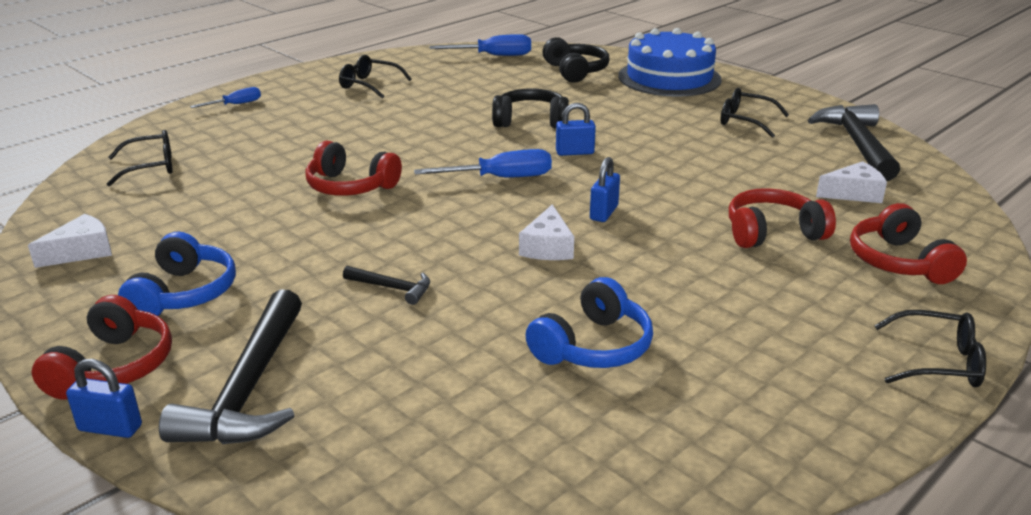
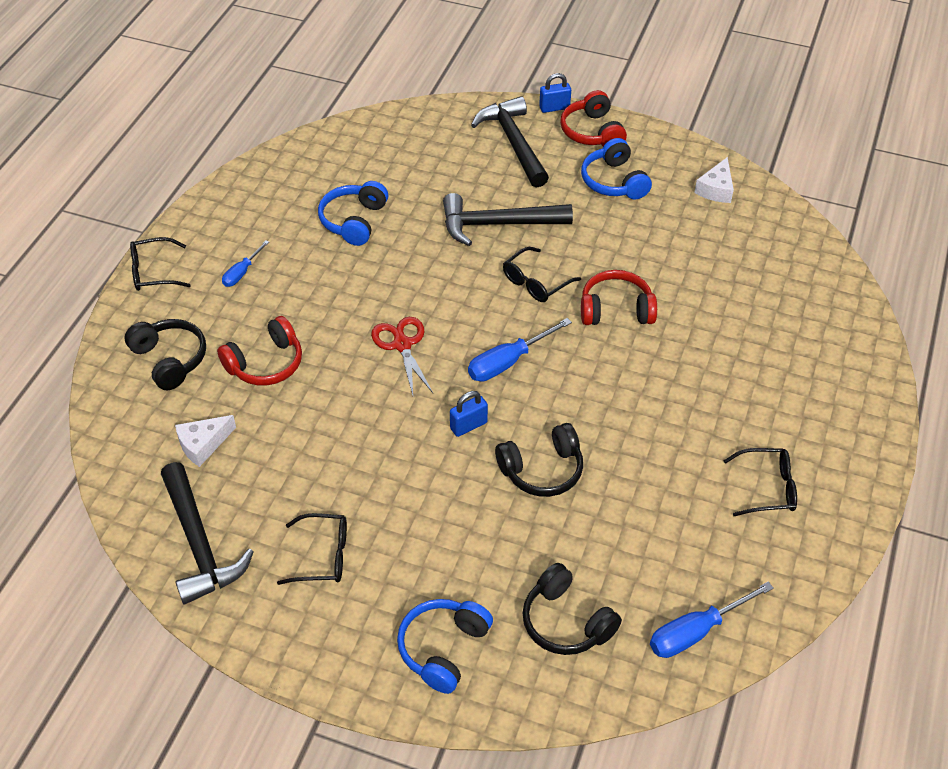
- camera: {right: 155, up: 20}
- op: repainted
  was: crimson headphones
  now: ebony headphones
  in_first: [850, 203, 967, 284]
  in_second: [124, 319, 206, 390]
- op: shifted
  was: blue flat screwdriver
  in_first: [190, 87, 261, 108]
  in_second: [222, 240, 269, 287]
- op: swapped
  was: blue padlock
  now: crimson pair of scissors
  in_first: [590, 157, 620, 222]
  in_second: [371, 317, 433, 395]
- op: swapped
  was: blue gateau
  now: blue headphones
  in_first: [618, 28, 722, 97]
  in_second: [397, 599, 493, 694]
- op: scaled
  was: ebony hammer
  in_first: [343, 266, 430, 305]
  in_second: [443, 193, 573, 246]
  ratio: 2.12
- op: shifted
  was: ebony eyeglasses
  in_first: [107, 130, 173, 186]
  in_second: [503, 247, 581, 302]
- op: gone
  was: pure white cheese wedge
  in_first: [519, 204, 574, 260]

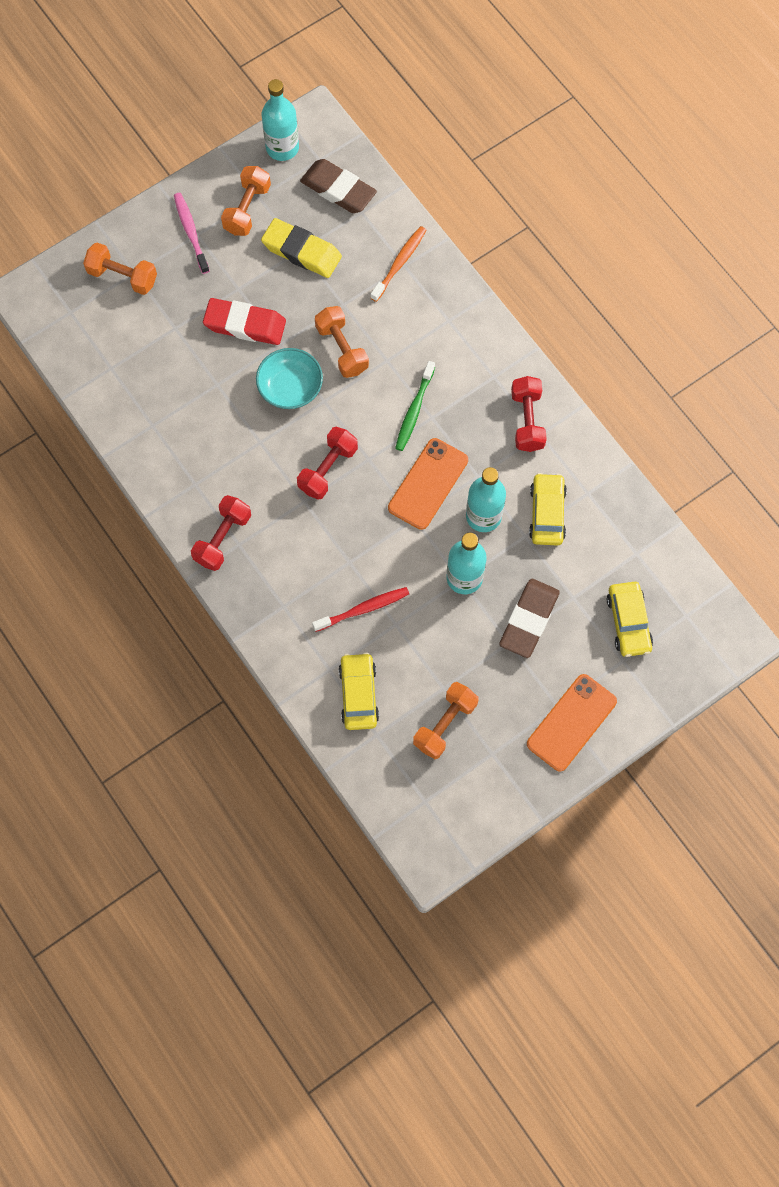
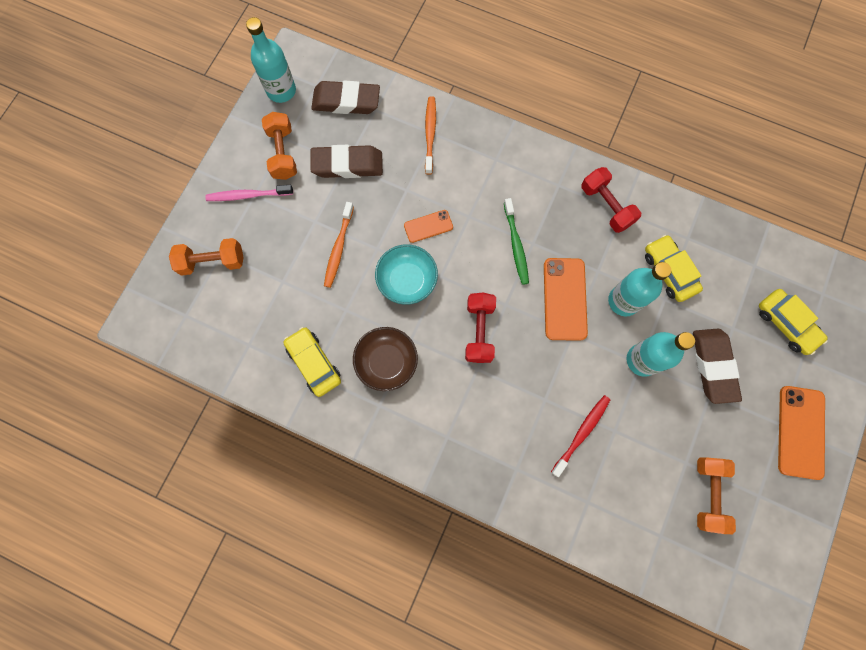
- camera: {right: -30, up: 5}
- op: rotated
  was: rose-pink toothbrush
  in_first: [174, 193, 210, 274]
  in_second: [205, 185, 293, 201]
  clockwise: -45
- op: shifted
  was: golden toy car
  in_first: [339, 653, 379, 730]
  in_second: [283, 327, 341, 397]
- op: repainted
  was: golden eraser
  now: russet eraser
  in_first: [261, 218, 342, 278]
  in_second: [310, 145, 383, 178]
- op: swapped
  was: crimson eraser
  now: bright orange toothbrush
  in_first: [203, 298, 286, 345]
  in_second: [324, 202, 354, 288]
- op: new
  now: russet deep dish
  in_second: [353, 327, 418, 391]
- op: swapped
  was: bright orange hand weight
  now: bright orange smartphone
  in_first: [315, 306, 369, 378]
  in_second: [404, 210, 453, 243]
- op: gone
  was: crimson hand weight
  in_first: [191, 495, 251, 571]

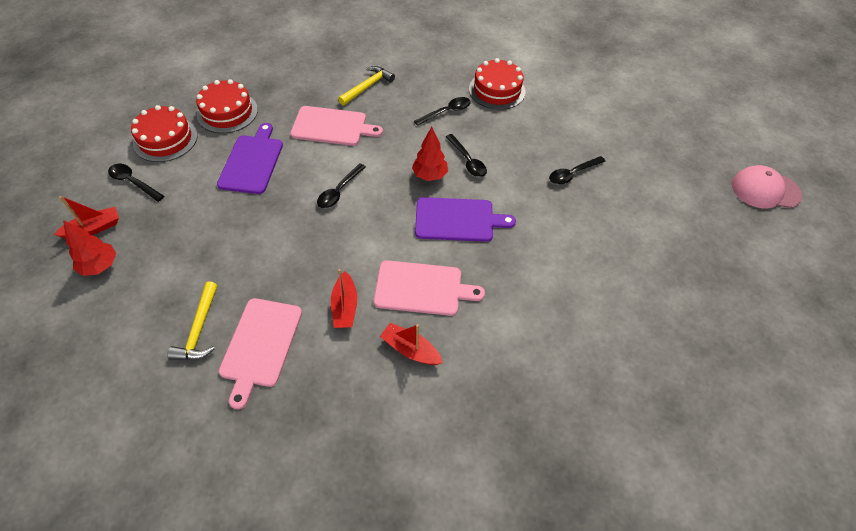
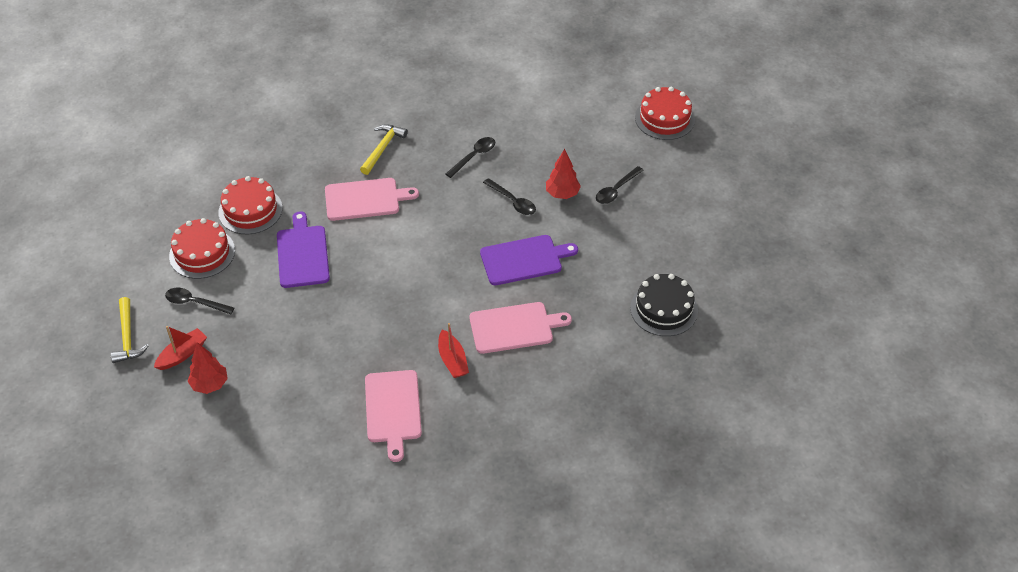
- camera: {right: -15, up: -5}
- op: shifted
  was: golden hammer
  in_first: [167, 281, 217, 360]
  in_second: [111, 297, 149, 363]
- op: shifted
  was: crimson tree
  in_first: [412, 127, 448, 181]
  in_second: [546, 149, 581, 199]
- op: new
  now: ebony gateau
  in_second: [630, 274, 698, 336]
- op: shifted
  was: crimson gateau
  in_first: [469, 58, 526, 110]
  in_second: [635, 87, 695, 140]
- op: gone
  was: ebony spoon
  in_first: [317, 163, 366, 208]
- op: gone
  was: crimson sailboat
  in_first: [380, 323, 443, 365]
- op: gone
  was: rose-pink peaked cap
  in_first: [732, 165, 802, 208]

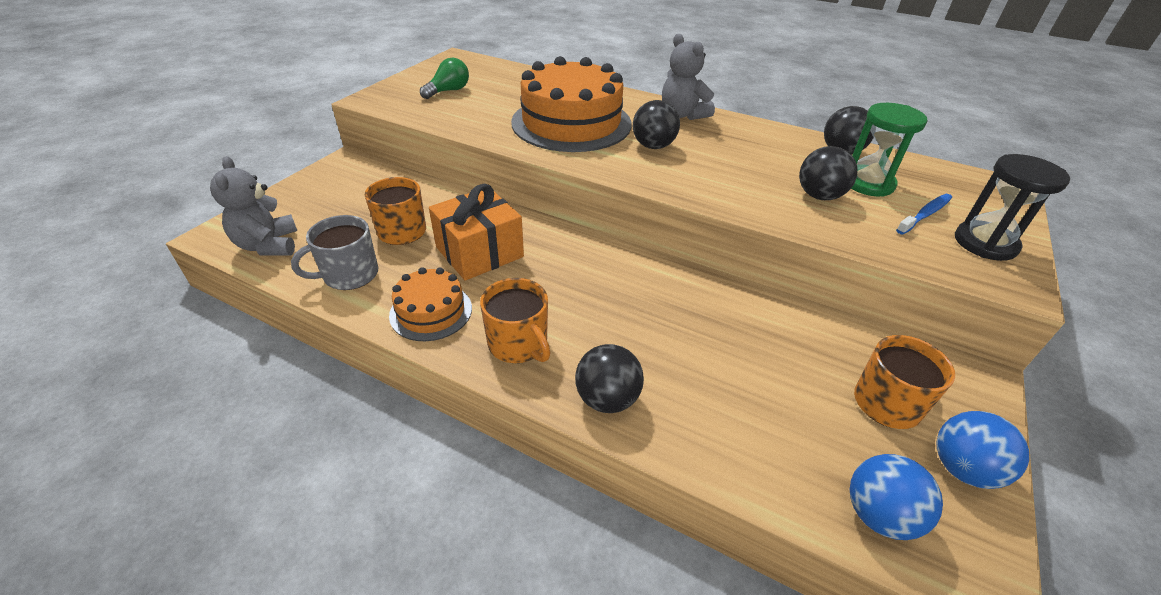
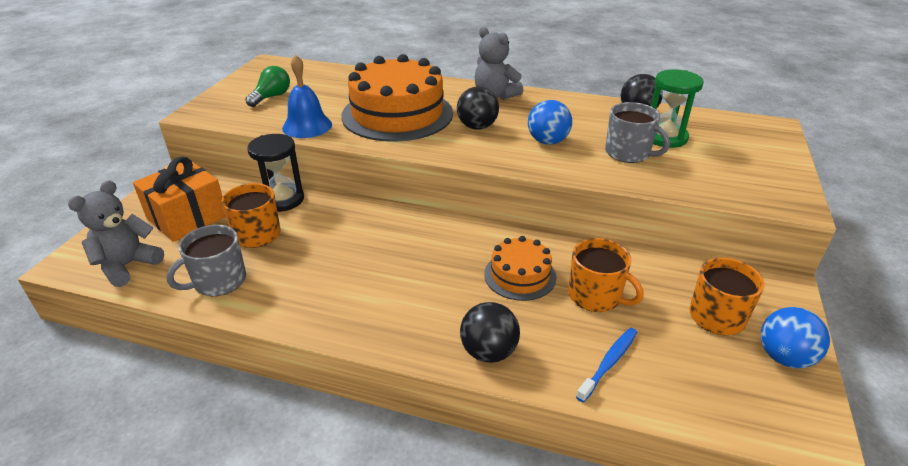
- camera: {right: -10, up: -5}
- op: rotated
  was: ash-grey teddy
  in_first: [210, 156, 297, 256]
  in_second: [68, 180, 164, 287]
  clockwise: 60
- op: shifted
  was: bright orange present
  in_first: [429, 184, 524, 281]
  in_second: [133, 156, 226, 242]
- op: shifted
  was: ebony sandglass
  in_first: [955, 154, 1070, 261]
  in_second: [247, 134, 304, 212]
- op: new
  now: blue bell
  in_second: [282, 55, 332, 138]
- op: shifted
  was: bright orange gateau
  in_first: [389, 267, 472, 341]
  in_second: [484, 236, 556, 301]
- op: shifted
  was: blue ball
  in_first: [850, 454, 943, 540]
  in_second: [528, 100, 572, 145]
- op: shifted
  was: bright orange mug
  in_first: [480, 278, 550, 363]
  in_second: [568, 238, 644, 312]
- op: shifted
  was: blue toothbrush
  in_first: [896, 194, 952, 235]
  in_second: [576, 328, 637, 403]
- op: swapped
  was: ebony ball
  now: ash-grey mug
  in_first: [799, 146, 857, 200]
  in_second: [605, 102, 670, 163]

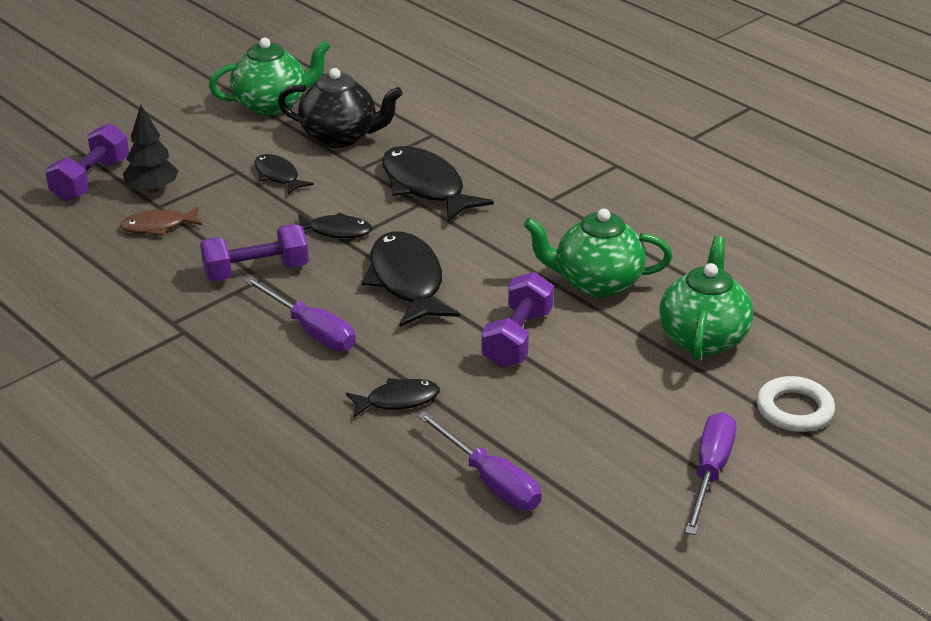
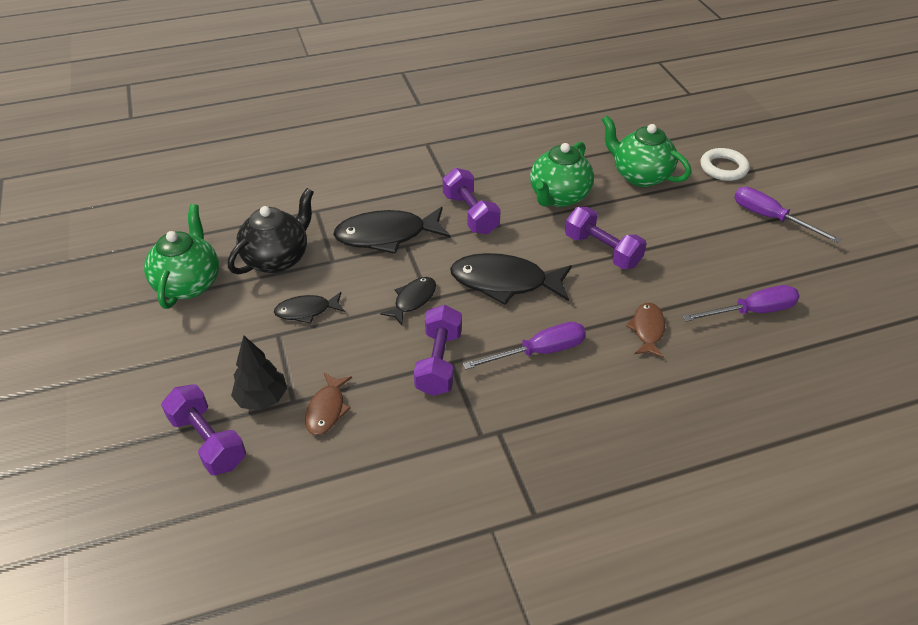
- camera: {right: -65, up: 10}
- op: new
  now: purple hand weight
  in_second: [443, 168, 501, 234]
- op: repainted
  was: ebony toy fish
  now: russet toy fish
  in_first: [346, 378, 440, 417]
  in_second: [626, 303, 665, 358]

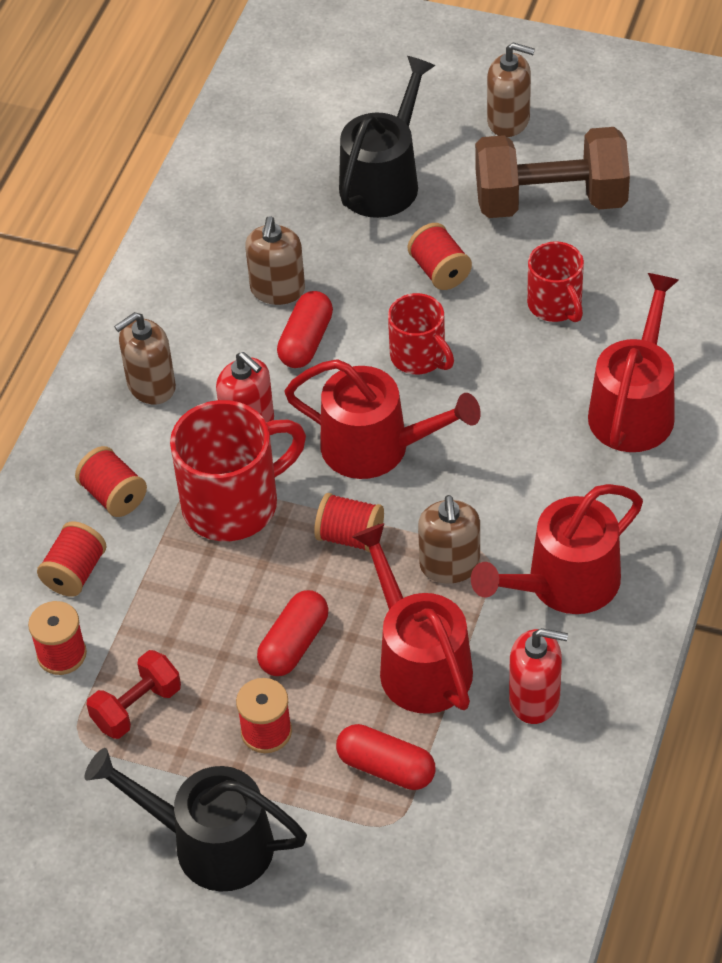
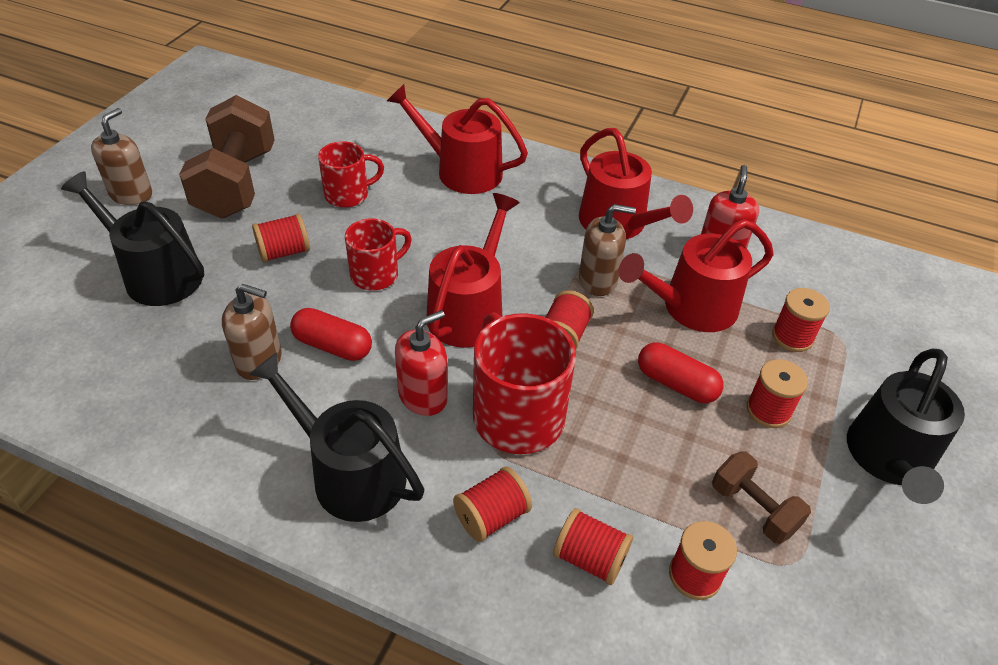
- camera: {right: -90, up: -5}
- op: swapped
  was: russet soap pump
  now: ebony watering pot
  in_first: [114, 312, 176, 404]
  in_second: [249, 353, 424, 522]
- op: repainted
  was: crimson hand weight
  now: russet hand weight
  in_first: [86, 650, 181, 739]
  in_second: [712, 451, 811, 544]
- op: swapped
  was: crimson pill shape
  now: crimson bobbin
  in_first: [336, 724, 436, 790]
  in_second: [772, 288, 830, 352]

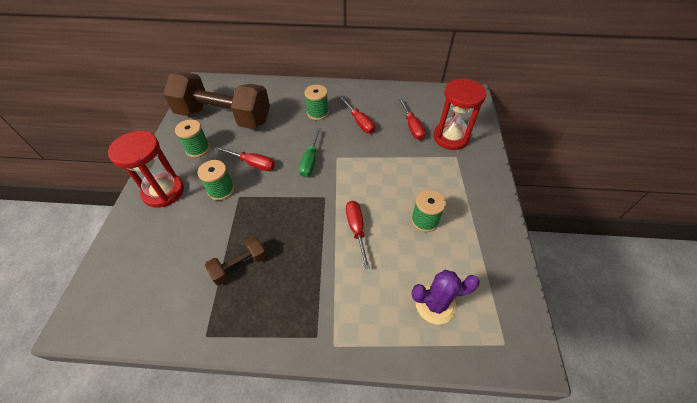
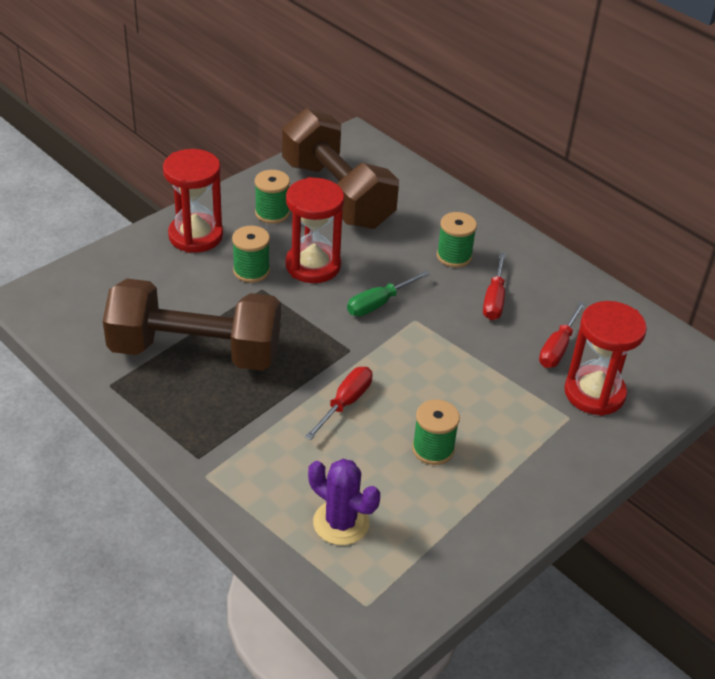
- camera: {right: 40, up: -10}
- op: scaled
  was: russet hand weight
  in_first: [205, 236, 267, 285]
  in_second: [103, 279, 281, 371]
  ratio: 2.29
- op: swapped
  was: crimson flat screwdriver
  now: crimson sandglass
  in_first: [215, 146, 275, 171]
  in_second: [285, 177, 344, 283]

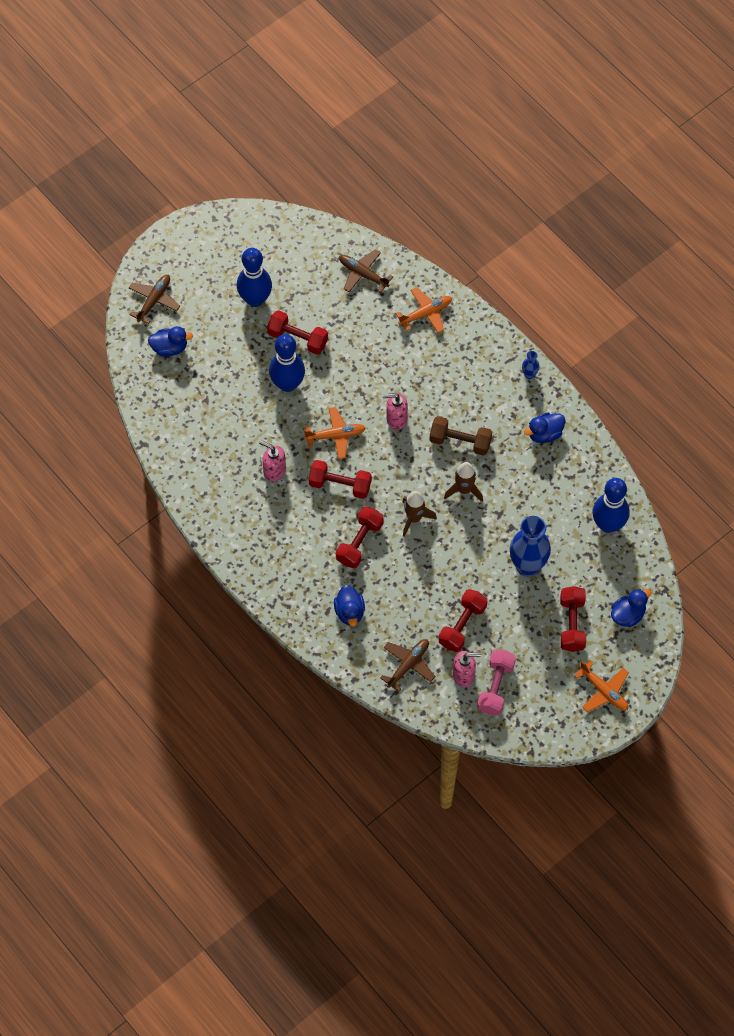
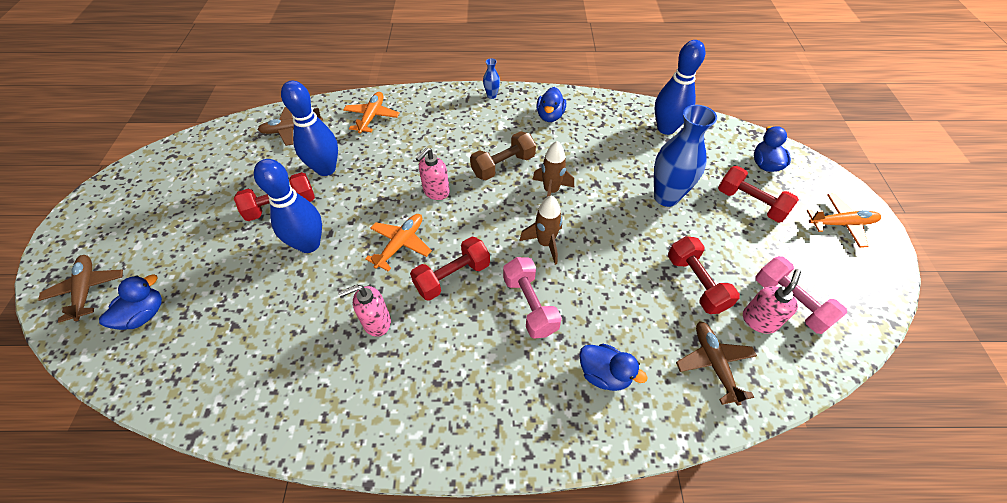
- camera: {right: -50, up: -10}
- op: shifted
  was: blue bowling pin
  in_first: [237, 248, 272, 307]
  in_second: [281, 81, 338, 176]
- op: repainted
  was: crimson hand weight
  now: rose-pink hand weight
  in_first: [336, 506, 384, 568]
  in_second: [503, 257, 562, 339]

